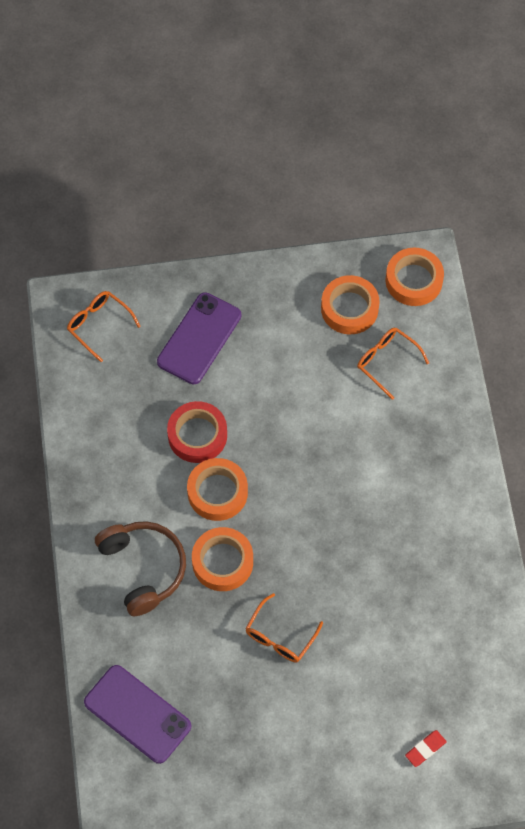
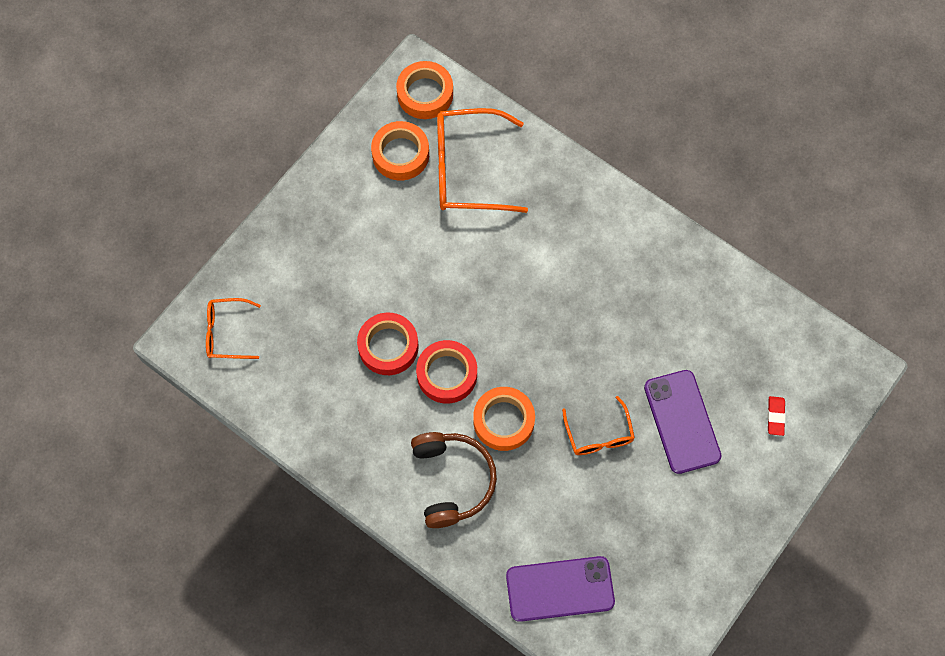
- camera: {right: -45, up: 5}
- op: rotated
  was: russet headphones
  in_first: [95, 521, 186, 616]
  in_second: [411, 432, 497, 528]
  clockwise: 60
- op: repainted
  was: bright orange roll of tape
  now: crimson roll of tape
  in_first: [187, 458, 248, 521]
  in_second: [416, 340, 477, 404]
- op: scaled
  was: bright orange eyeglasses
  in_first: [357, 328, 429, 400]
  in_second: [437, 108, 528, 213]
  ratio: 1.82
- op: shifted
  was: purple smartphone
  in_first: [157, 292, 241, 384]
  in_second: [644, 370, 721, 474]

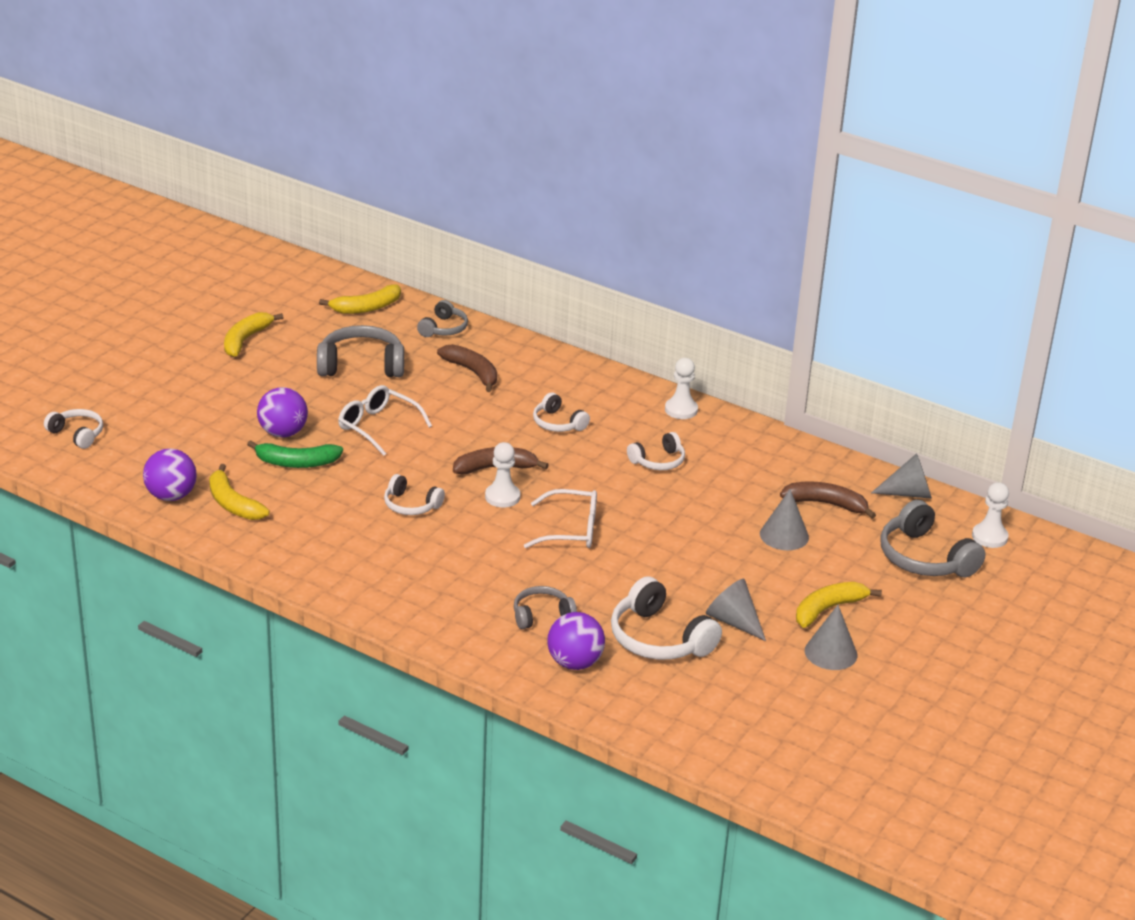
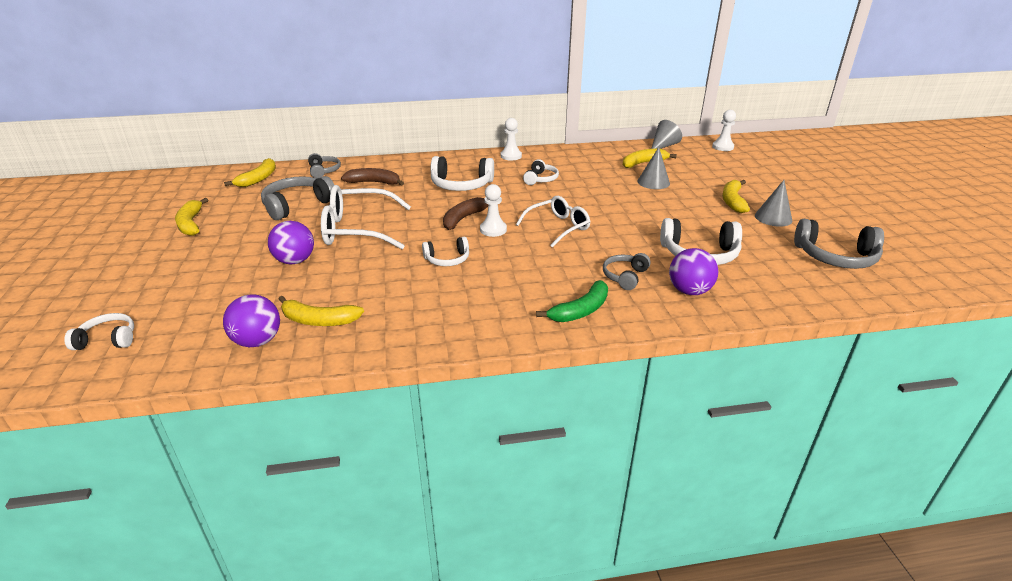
- camera: {right: -40, up: 0}
- op: scaled
  was: pure white eyeglasses
  in_first: [338, 385, 432, 456]
  in_second: [321, 185, 411, 249]
  ratio: 1.52
- op: scaled
  was: pure white headphones
  in_first: [533, 393, 590, 432]
  in_second: [431, 156, 494, 191]
  ratio: 1.69
- op: shifted
  was: leaf-green toy banana
  in_first: [247, 440, 343, 468]
  in_second: [536, 280, 608, 322]
- op: repainted
  was: russet toy banana
  now: golden toy banana
  in_first: [780, 481, 876, 519]
  in_second: [623, 148, 677, 168]
- op: shifted
  was: ash-grey headphones
  in_first: [880, 500, 985, 577]
  in_second: [794, 219, 884, 269]
- op: gone
  was: ash-grey cone
  in_first: [706, 579, 766, 641]

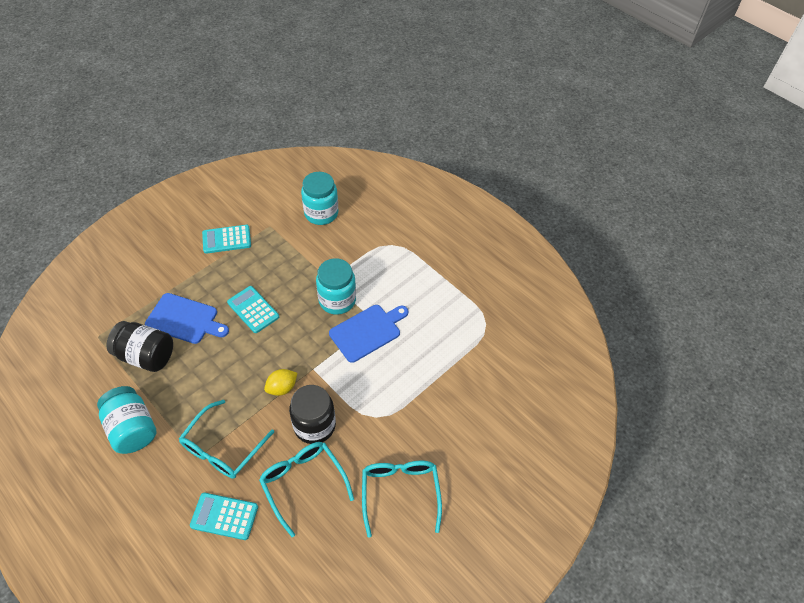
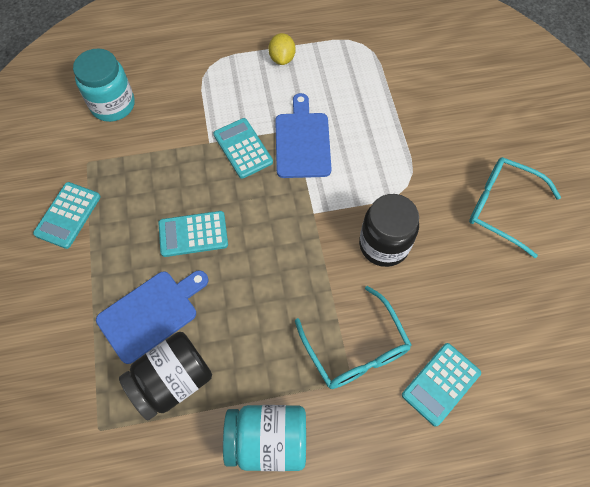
- camera: {right: -55, up: 10}
- op: swapped
  was: teal preserve jar
  now: teal pocket calculator
  in_first: [316, 258, 356, 315]
  in_second: [213, 118, 273, 179]
- op: shifted
  was: golden citrus fruit
  in_first: [264, 369, 297, 396]
  in_second: [268, 33, 296, 65]
- op: gone
  was: teal eyeglasses
  in_first: [259, 442, 354, 537]

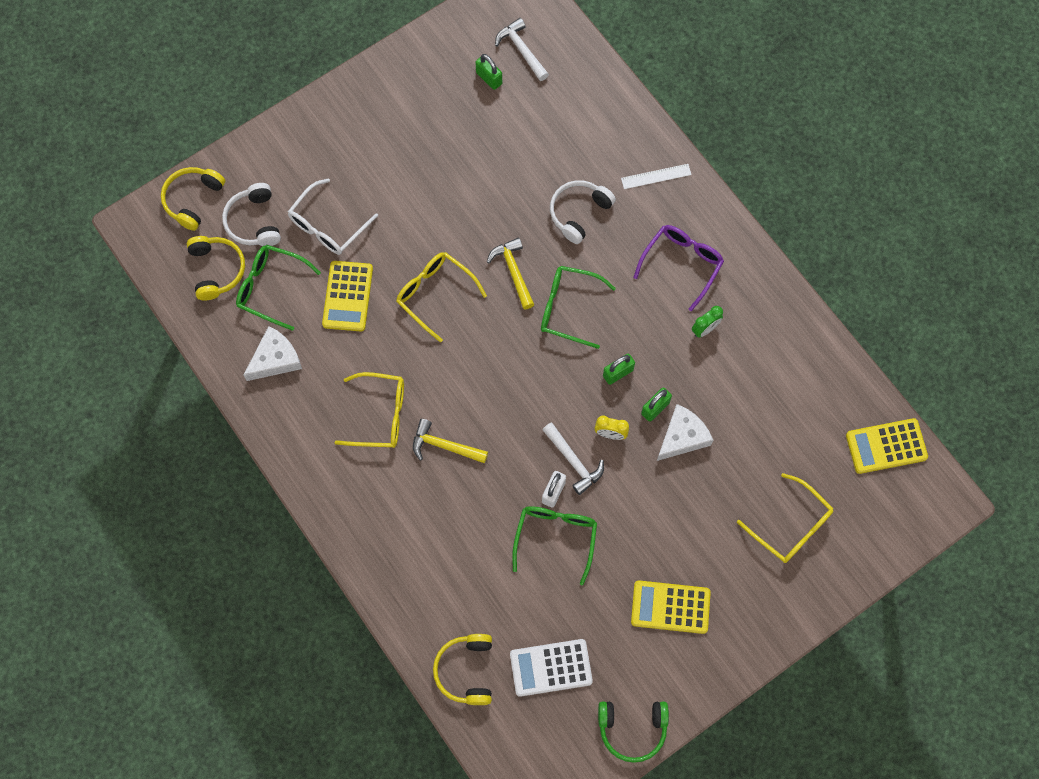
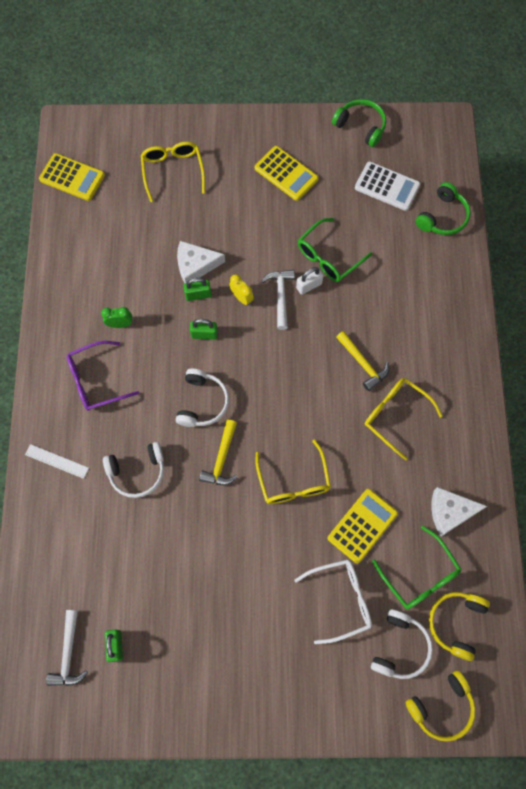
- camera: {right: -145, up: 0}
- op: swapped
  was: leaf-green eyeglasses
  now: pure white headphones
  in_first: [541, 266, 616, 349]
  in_second: [176, 369, 229, 427]
- op: repainted
  was: golden headphones
  now: leaf-green headphones
  in_first: [433, 634, 492, 705]
  in_second: [415, 182, 471, 235]

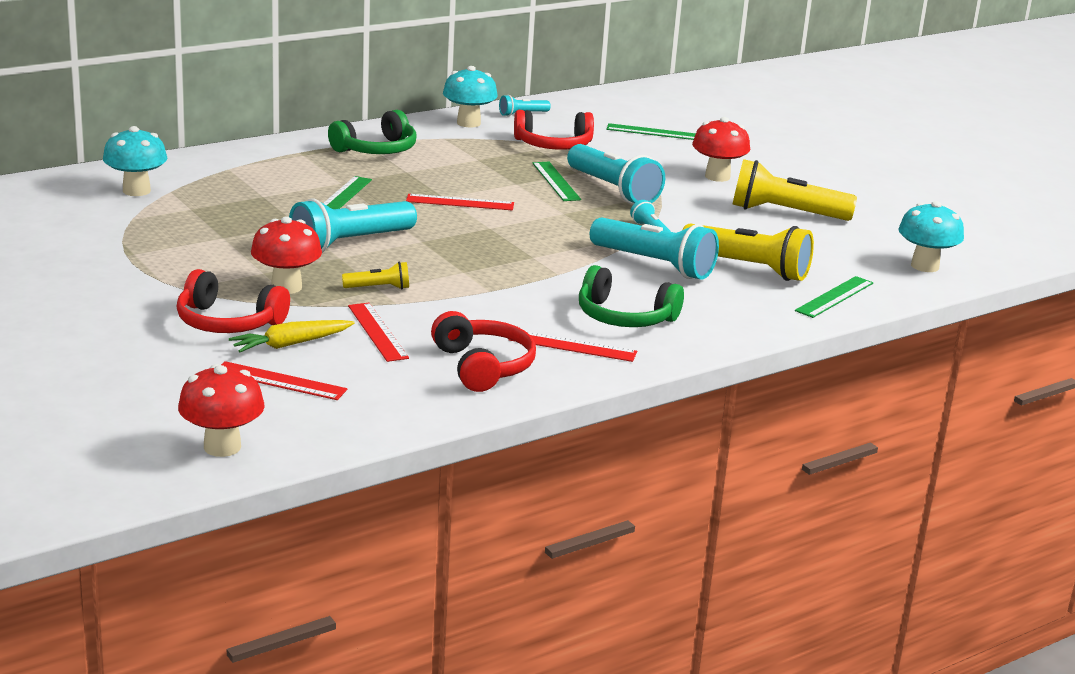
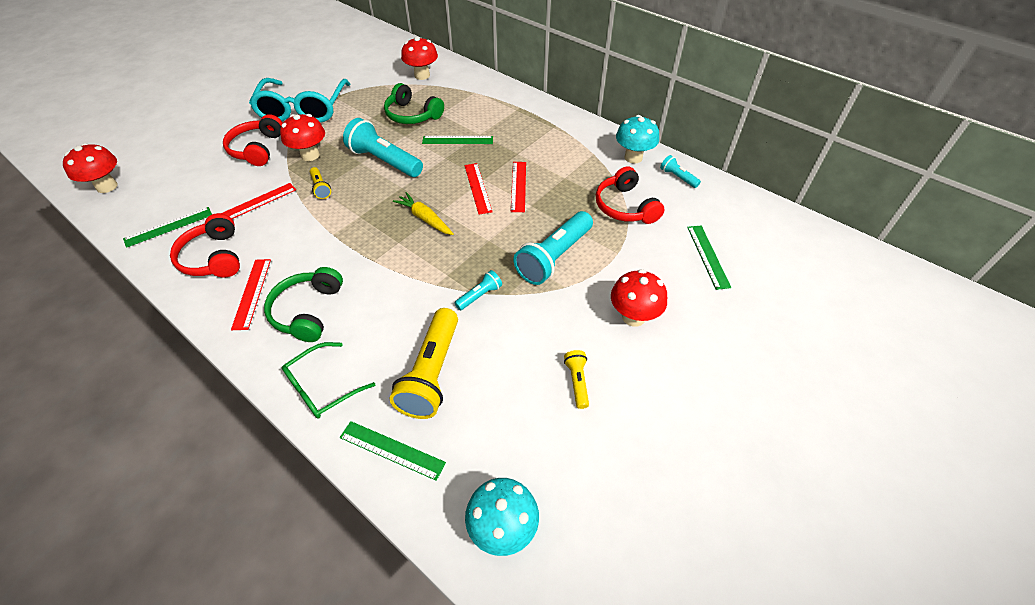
- camera: {right: 75, up: 25}
- op: shifted
  was: leaf-green ruler
  in_first: [532, 162, 581, 201]
  in_second: [123, 207, 212, 248]
- op: rotated
  was: crimson headphones
  in_first: [431, 311, 536, 392]
  in_second: [170, 213, 240, 277]
  clockwise: 105
- op: new
  now: teal eyeglasses
  in_second: [249, 78, 350, 122]
- op: new
  now: leaf-green eyeglasses
  in_second: [282, 342, 375, 419]
- op: shifted
  was: leaf-green headphones
  in_first: [328, 110, 417, 154]
  in_second: [384, 83, 444, 124]
- op: shifted
  was: golden root vegetable
  in_first: [229, 320, 355, 352]
  in_second: [393, 192, 454, 235]
- op: repainted
  was: teal fungus
  now: crimson fungus
  in_first: [103, 126, 167, 196]
  in_second: [401, 37, 438, 80]
- op: shifted
  was: crimson ruler
  in_first: [221, 361, 347, 400]
  in_second: [511, 162, 526, 212]
- op: scaled
  was: golden torch
  in_first: [732, 159, 857, 221]
  in_second: [564, 350, 589, 409]
  ratio: 0.48
- op: gone
  was: teal torch
  in_first: [590, 217, 719, 280]

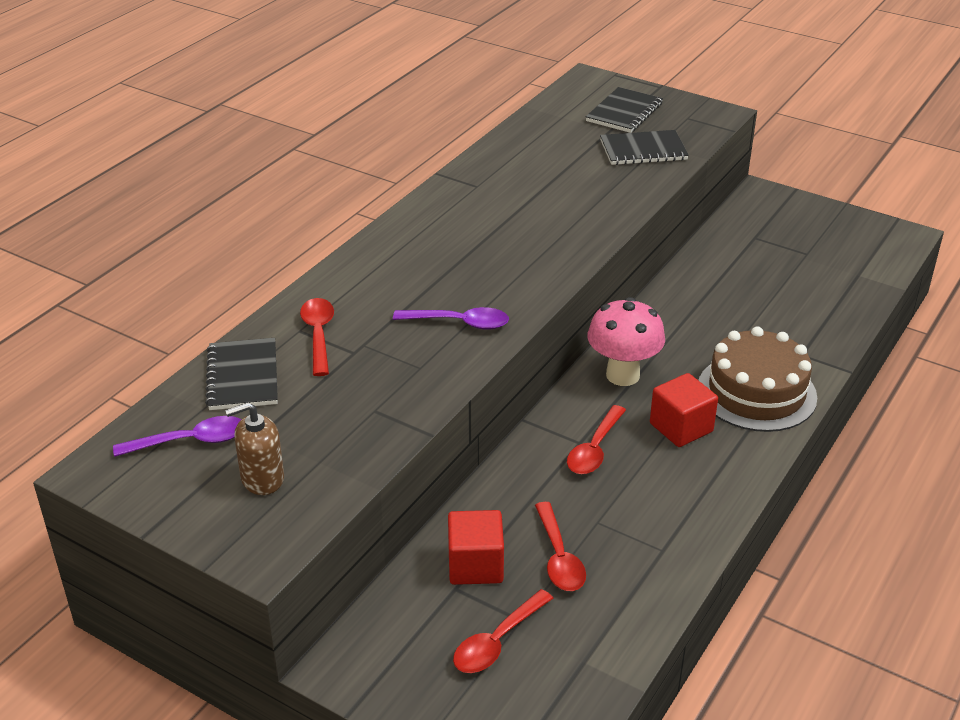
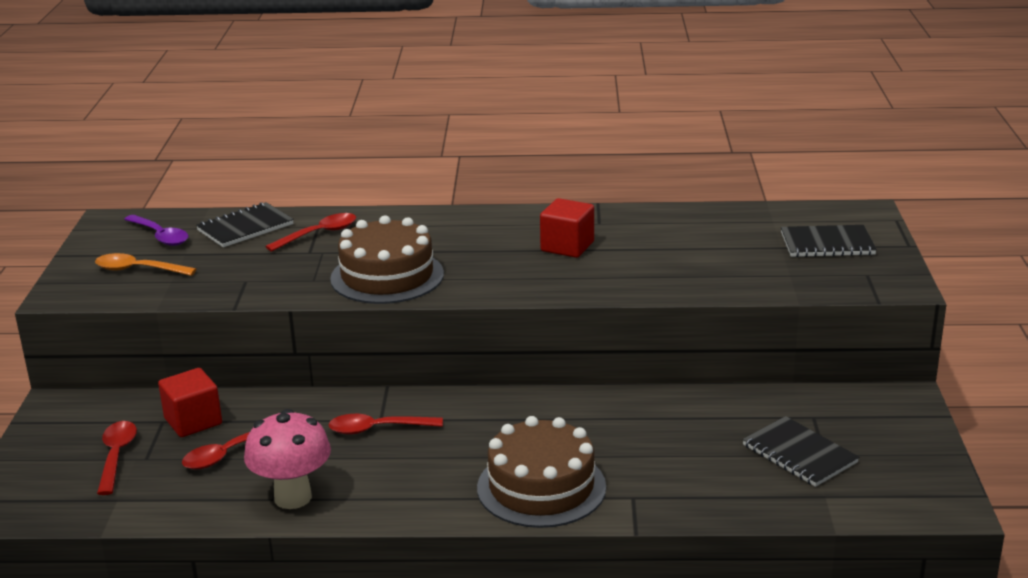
- camera: {right: 60, up: -10}
- op: swapped
  was: russet soap pump
  now: bright orange spoon
  in_first: [225, 402, 284, 495]
  in_second: [95, 253, 196, 276]
- op: rotated
  was: crimson spoon
  in_first: [453, 589, 553, 673]
  in_second: [97, 421, 137, 495]
  clockwise: 75
- op: shifted
  was: rose-pink fungus
  in_first: [588, 297, 665, 386]
  in_second: [244, 409, 331, 509]
- op: swapped
  was: purple spoon
  now: russet gateau
  in_first: [393, 307, 509, 330]
  in_second: [330, 215, 444, 304]
- op: shifted
  was: crimson block
  in_first: [650, 373, 718, 447]
  in_second: [540, 198, 594, 258]
- op: shifted
  was: ebony exercise book
  in_first: [600, 130, 689, 165]
  in_second: [742, 416, 859, 487]

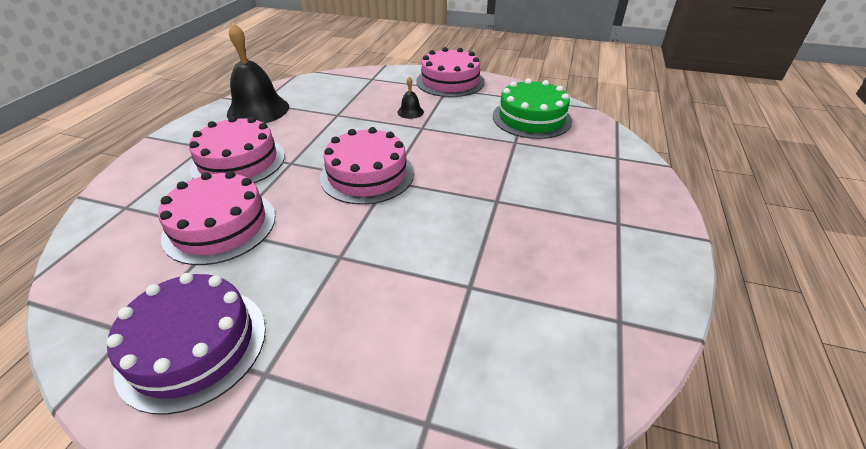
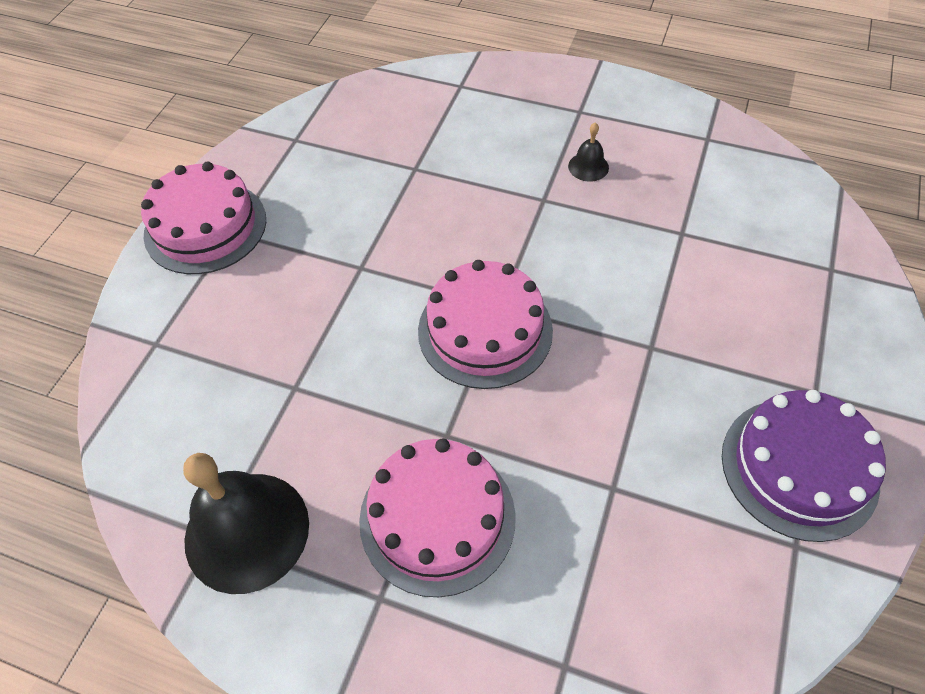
- camera: {right: -85, up: 15}
- op: shifted
  was: ebony bell
  in_first: [397, 77, 424, 119]
  in_second: [568, 122, 609, 182]
- op: gone
  was: rose-pink gateau
  in_first: [158, 171, 275, 265]
- op: gone
  was: leaf-green gateau
  in_first: [493, 79, 572, 139]

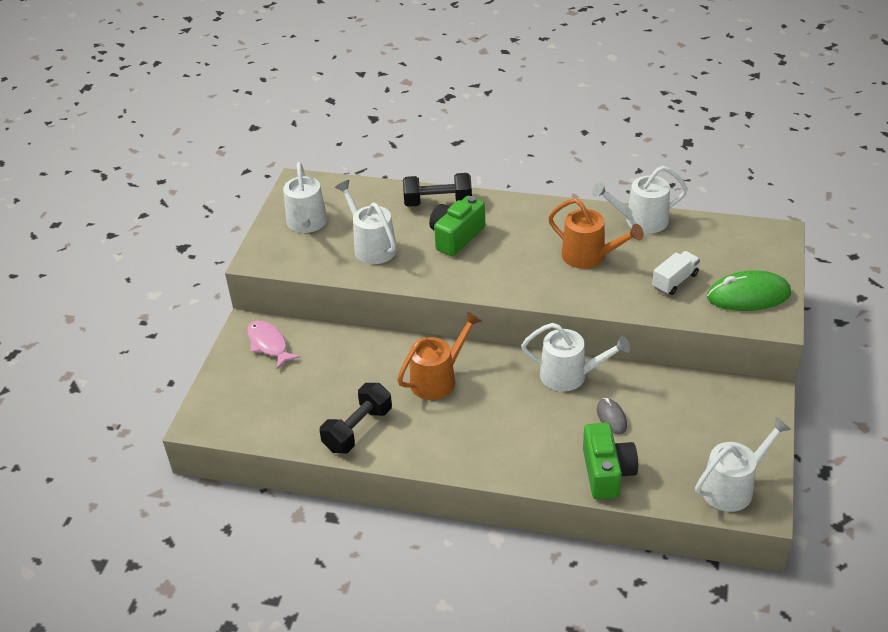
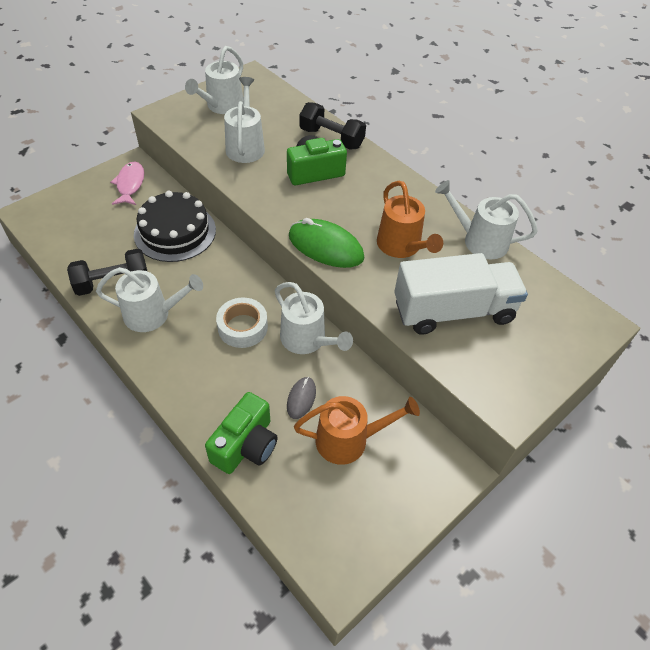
- camera: {right: 30, up: 10}
- op: shifted
  was: pure white watering pot
  in_first: [695, 417, 791, 512]
  in_second: [96, 267, 203, 332]
- op: new
  now: ebony gateau
  in_second: [134, 191, 216, 262]
- op: new
  now: pure white roll of tape
  in_second: [216, 298, 268, 348]
- op: shifted
  was: leaf-green PC mouse
  in_first: [707, 270, 791, 311]
  in_second: [289, 218, 365, 268]
- op: shifted
  was: bright orange watering pot
  in_first: [397, 311, 481, 400]
  in_second: [294, 396, 420, 465]
- op: scaled
  was: pure white truck
  in_first: [652, 251, 700, 295]
  in_second: [394, 253, 528, 335]
  ratio: 2.07

